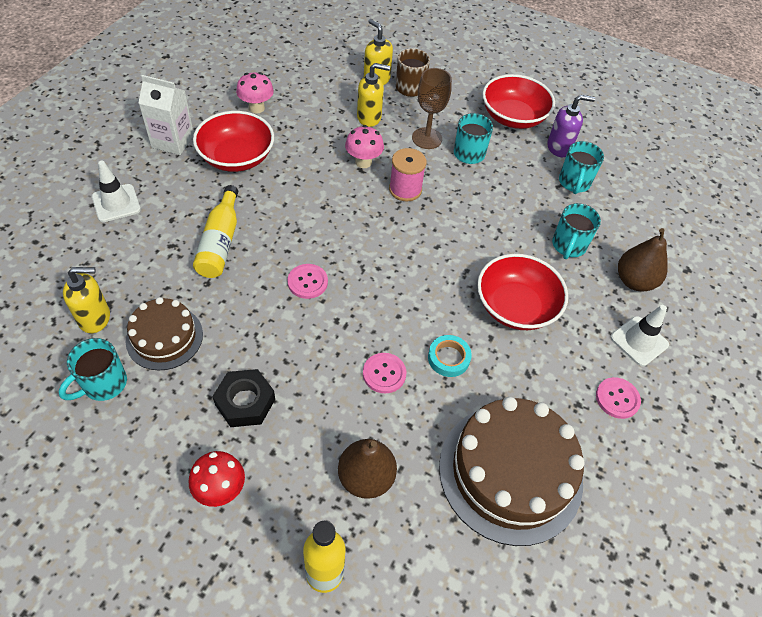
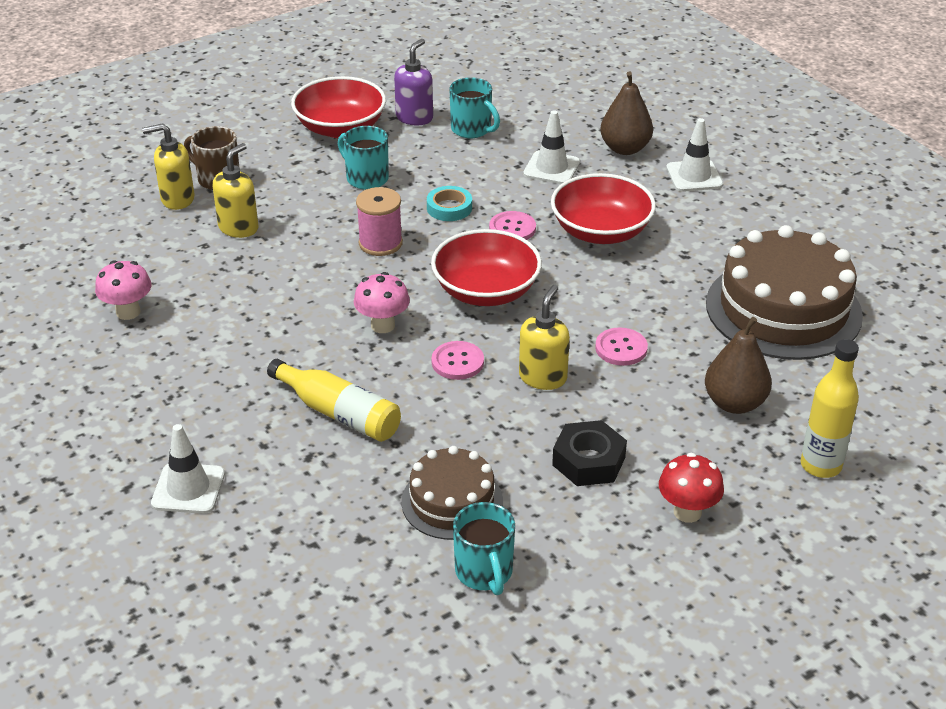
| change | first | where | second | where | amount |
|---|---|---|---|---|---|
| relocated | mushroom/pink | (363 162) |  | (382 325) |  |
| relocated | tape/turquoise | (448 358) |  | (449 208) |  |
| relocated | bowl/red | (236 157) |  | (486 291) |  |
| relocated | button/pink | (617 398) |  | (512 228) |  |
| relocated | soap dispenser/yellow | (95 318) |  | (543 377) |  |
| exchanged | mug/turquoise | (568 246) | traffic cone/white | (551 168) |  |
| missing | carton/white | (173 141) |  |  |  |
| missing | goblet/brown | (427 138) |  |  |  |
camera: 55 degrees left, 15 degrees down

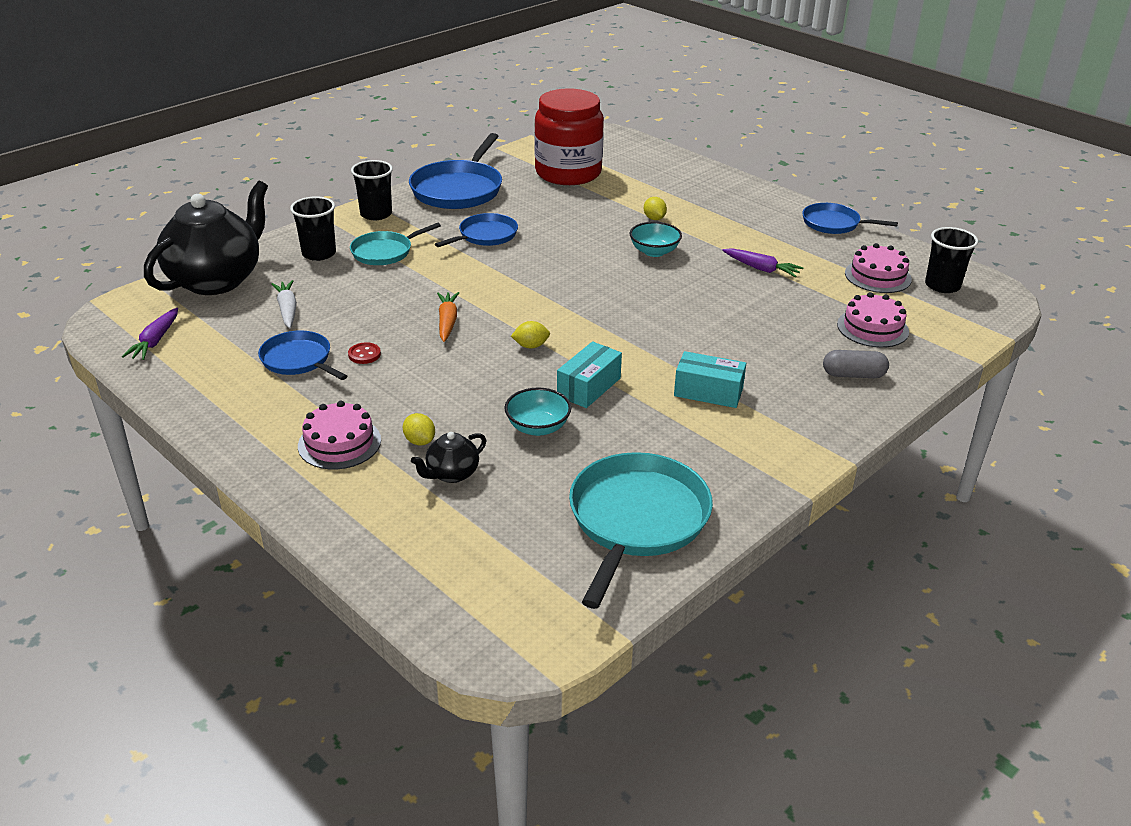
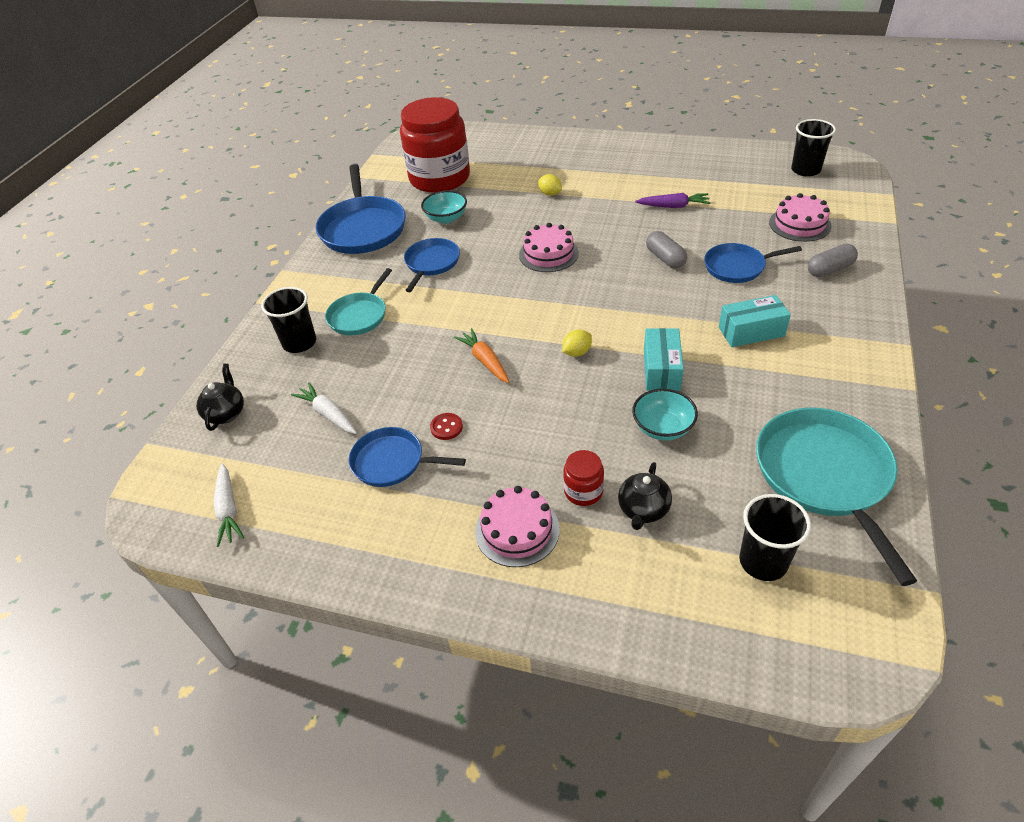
| change | first | where | second | where | amount |
|---|---|---|---|---|---|
| size | teapot/black | (217 280) |  | (226 413) | x0.43 |
| colour | carrot/purple | (155 341) | carrot/white | (228 509) |  |
| relocated | bowl/turquoise | (654 252) |  | (446 218) |  |
| relocated | cake/pink | (877 276) |  | (548 254) |  |
| exchanged | lemon/yellow | (419 441) | jar/red | (583 491) |  |
| appeared |  |  | capsule/grey | (665 258) |  |
| relocated | pan/blue | (833 224) |  | (737 267) |  |
| relocated | cup/black | (376 214) |  | (763 561) |  |
camera: 25 degrees left, 10 degrees up

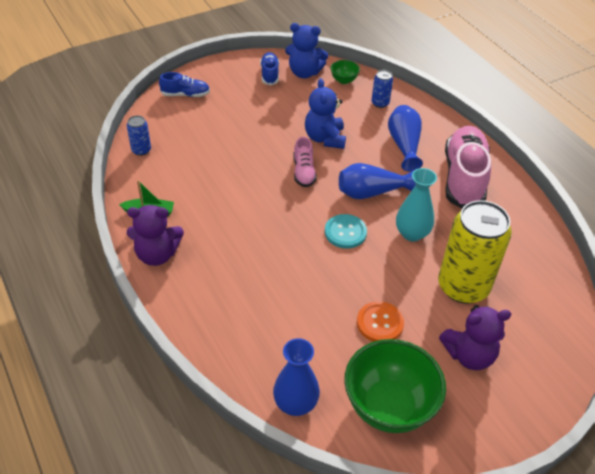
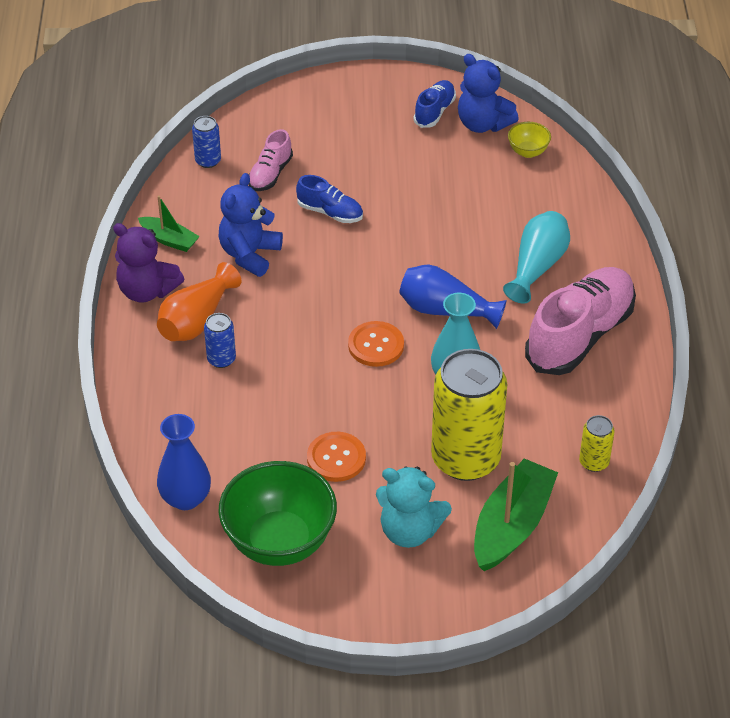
| change | first | where | second | where | amount |
|---|---|---|---|---|---|
| appeared |  |  | vase/orange | (196 320) |  |
| relocated | can/blue | (380 103) |  | (221 359) |  |
| relocated | teddy bear/blue | (325 138) |  | (249 254) |  |
| relocated | shoe/pink | (304 172) |  | (270 174) |  |
| relocated | shoe/blue | (185 94) |  | (330 212) |  |
| colour | button/turquoise | (345 232) | button/orange | (376 345) |  |
| colour | teddy bear/purple | (469 355) | teddy bear/turquoise | (409 531) |  |
| appeared |  |  | boat/green | (512 525) |  |
| colour | vase/blue | (404 145) | vase/turquoise | (537 266) |  |
| colour | bowl/green | (344 80) | bowl/yellow | (528 152) |  |
| appeared |  |  | can/yellow | (594 462) |  |
camera: 30 degrees right, 0 degrees up

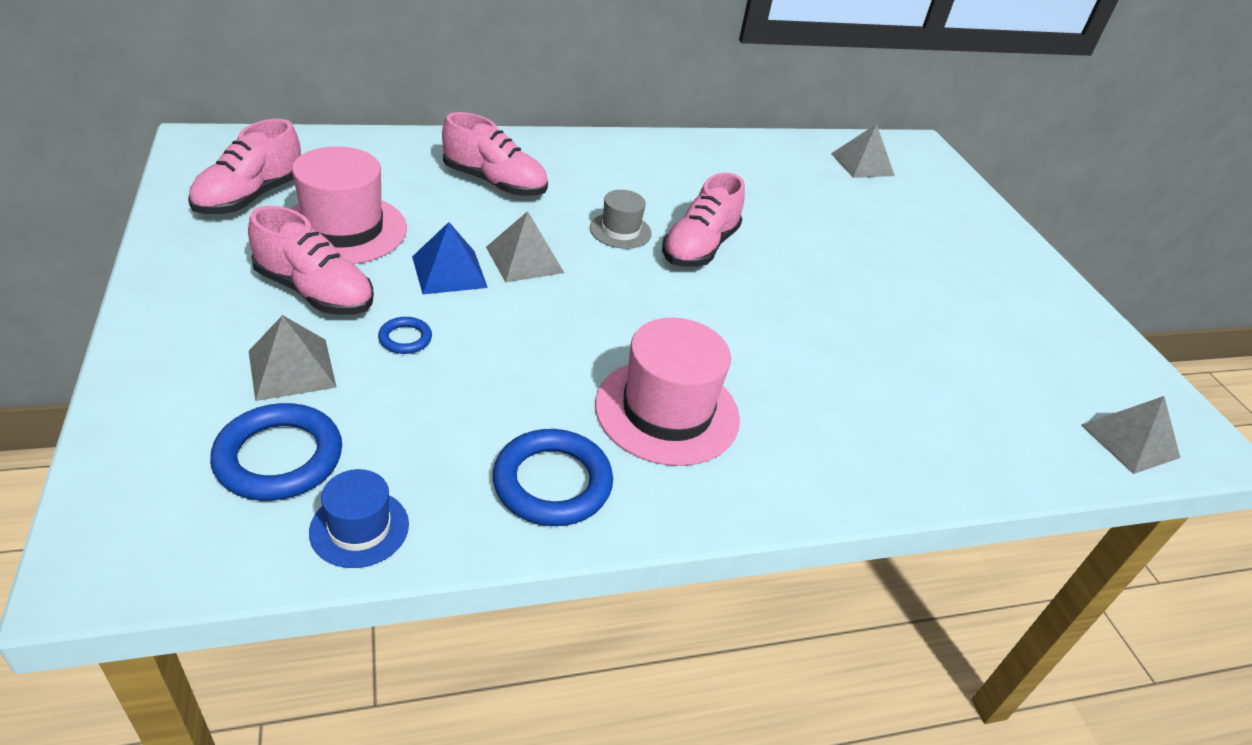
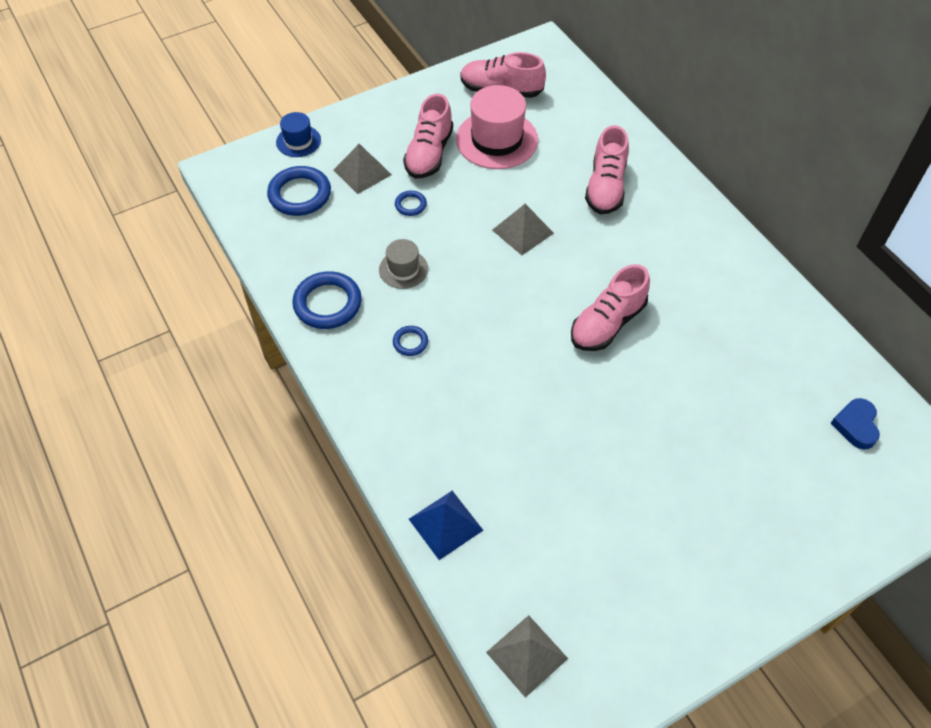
| change | first | where | second | where | amount |
|---|---|---|---|---|---|
| relocated | hat/blue | (359 528) |  | (298 141) |  |
| relocated | hat/grey | (620 231) |  | (403 269) |  |
| exchanged | hat/pink | (667 411) | ring/blue | (410 342) |  |
| relocated | pyramid/blue | (449 272) |  | (445 524) |  |
| spun | shoe/pink | (699 247) |  | (607 323) | 60 degrees counterclockwise |
| exchanged | pyramid/grey | (862 164) | heart/blue | (856 425) |  |
camera: 80 degrees right, 15 degrees up

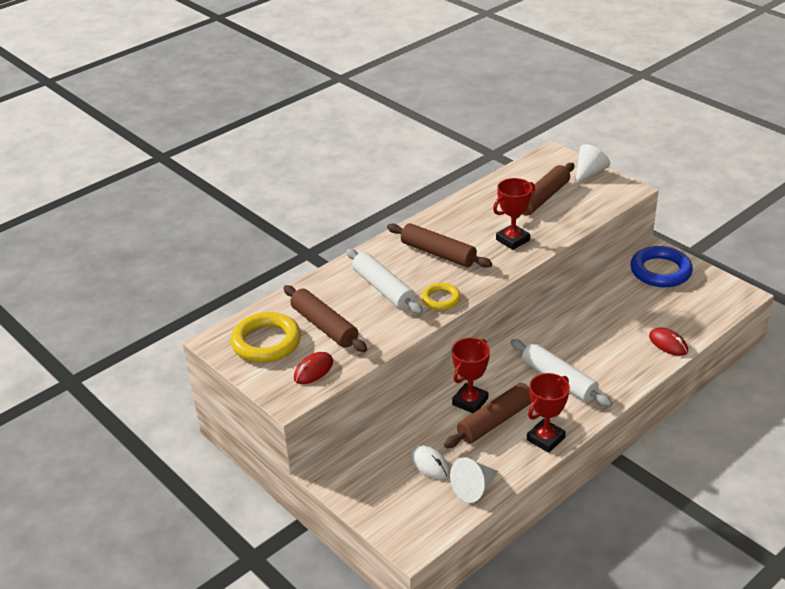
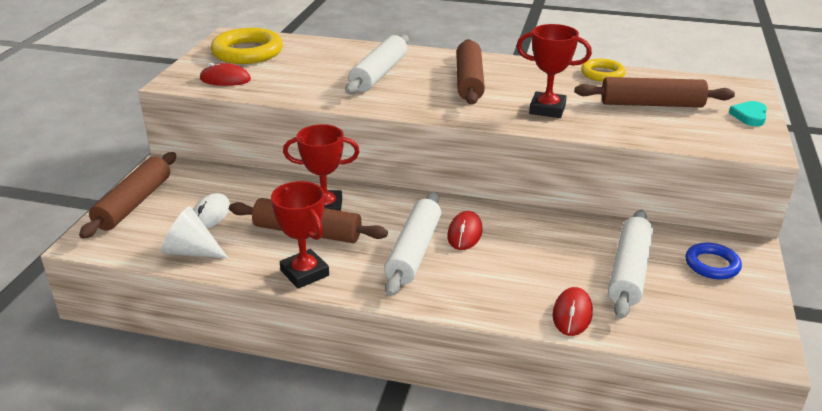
| change | first | where | second | where | amount |
|---|---|---|---|---|---|
| relocated | rolling pin/brown | (324 326) |  | (134 203) |  |
| spun | trophy/red | (545 439) |  | (305 273) | 45 degrees clockwise |
| appeared |  |  | mouse/red | (464 233) |  |
| relocated | ring/yellow | (441 299) |  | (602 74) |  |
| appeared |  |  | rolling pin/white | (629 272) |  |
| size | ring/blue | (660 271) |  | (712 265) | x0.58 |
| exchanged | cone/white | (589 173) | heart/turquoise | (749 116) |  |
camera: 55 degrees right, 5 degrees down

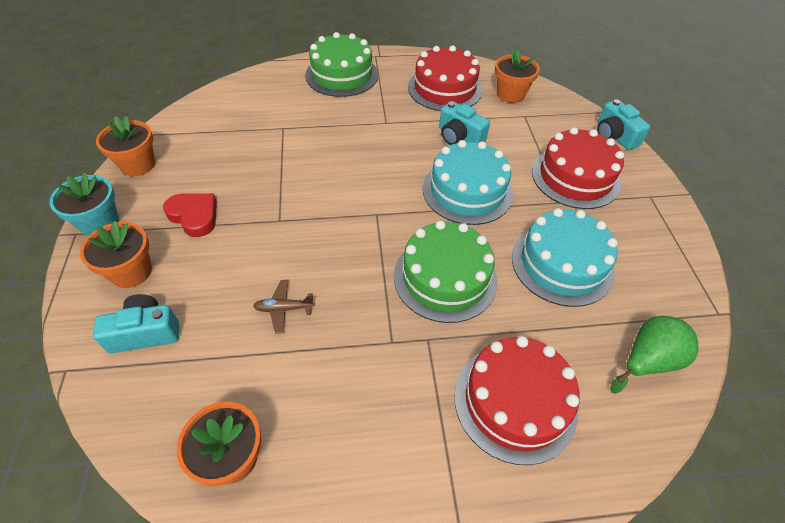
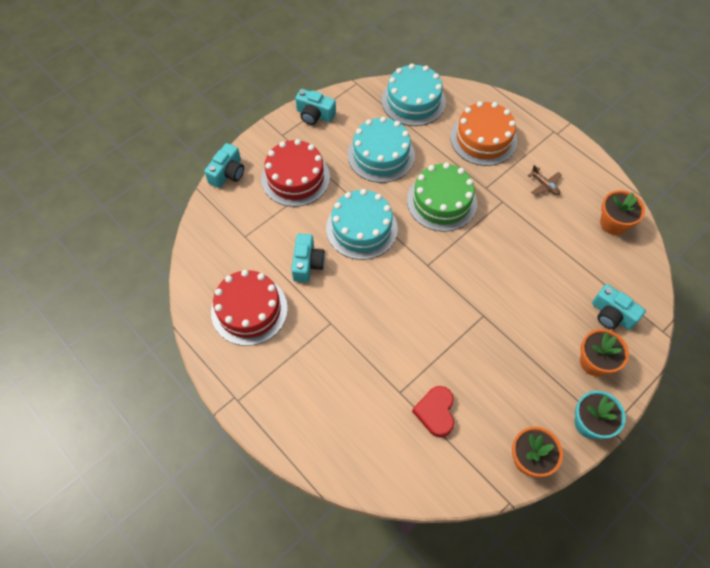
| change | first | where | second | where | amount |
|---|---|---|---|---|---|
| appeared |  |  | camera/turquoise | (315 115) |  |
| exchanged | pear/green | (647 361) | cake/turquoise | (413 101) |  |
| relocated | heart/red | (194 216) |  | (435 412) |  |
| colour | cake/red | (515 401) | cake/orange | (483 139) |  |
| relocated | plane/brown | (284 309) |  | (544 185) |  |
| missing | cake/green | (342 75) |  |  |  |
| missing | flower pot/orange | (510 94) |  |  |  |
camera: 125 degrees left, 10 degrees up

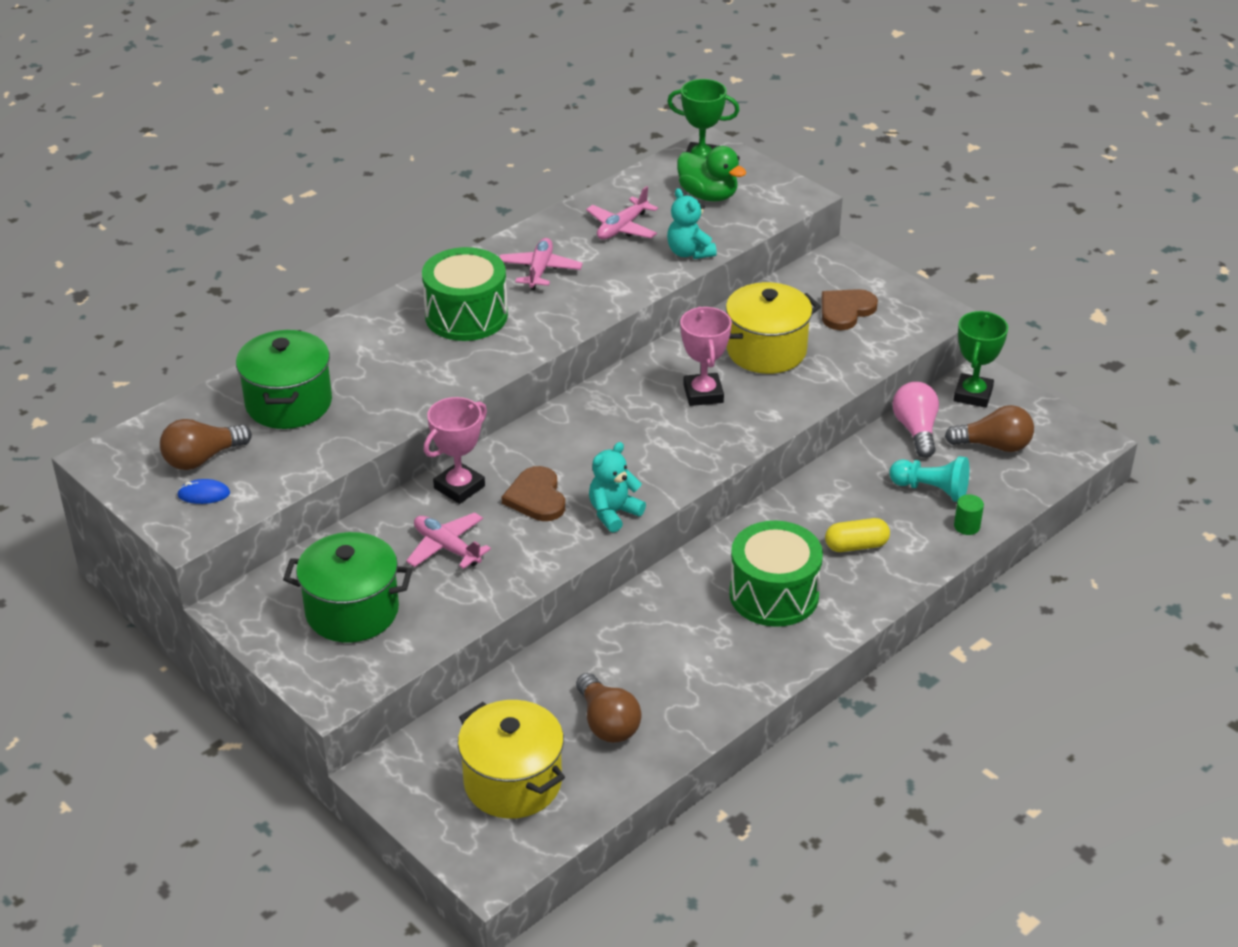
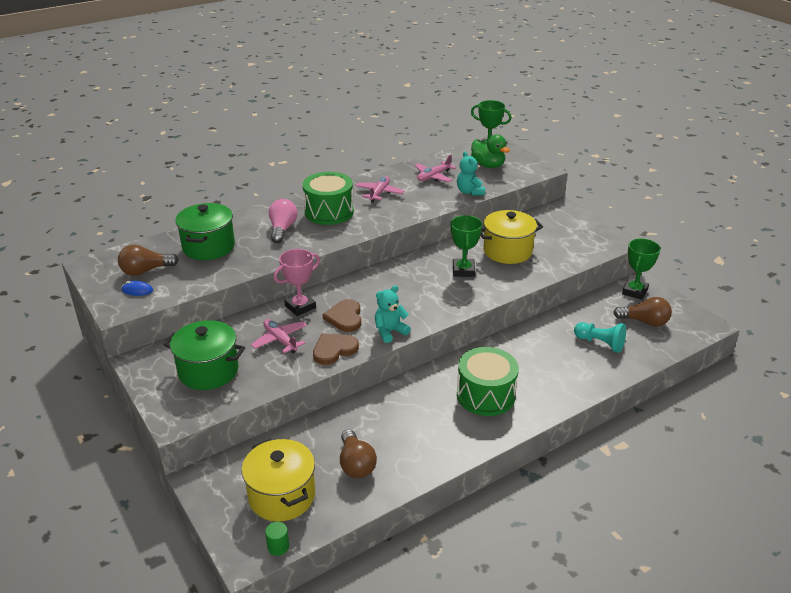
| change | first | where | second | where | amount |
|---|---|---|---|---|---|
| relocated | cylinder/green | (966 526) |  | (278 547) |  |
| relocated | light bulb/pink | (916 430) |  | (282 229) |  |
| relocated | heart/brown | (845 311) |  | (334 350) |  |
| colour | trophy/pink | (703 394) | trophy/green | (463 270) |  |
| missing | capsule/yellow | (856 546) |  |  |  |
camera: 10 degrees right, 5 degrees down

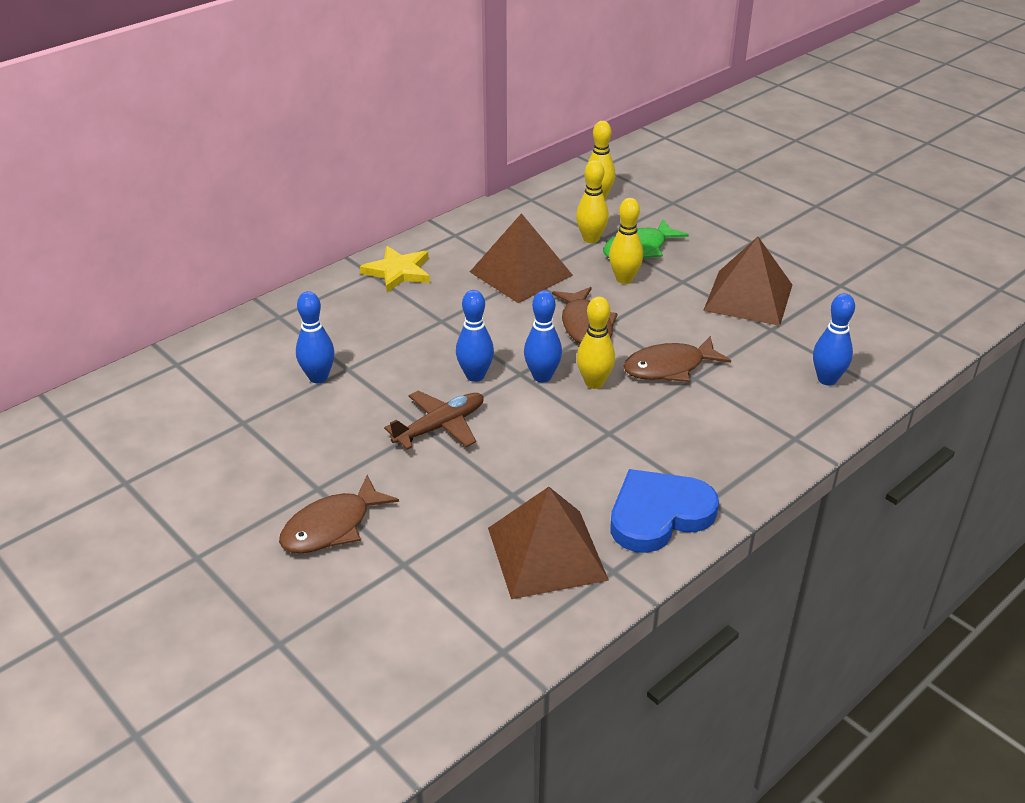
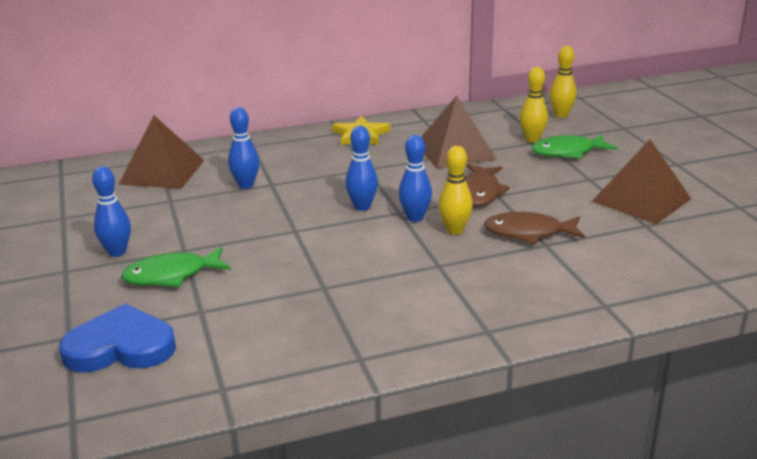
| change | first | where | second | where | amount |
|---|---|---|---|---|---|
| relocated | heart/blue | (658 514) |  | (120 347) |  |
| relocated | bowling pin/blue | (827 379) |  | (117 252) |  |
| relocated | pyramid/brown | (546 553) |  | (162 172) |  |
| colour | fish/brown | (332 526) | fish/green | (171 275) |  |
| missing | plane/brown | (439 427) |  |  |  |
| missing | bowling pin/yellow | (624 279) |  |  |  |
camera: 25 degrees right, 10 degrees down

